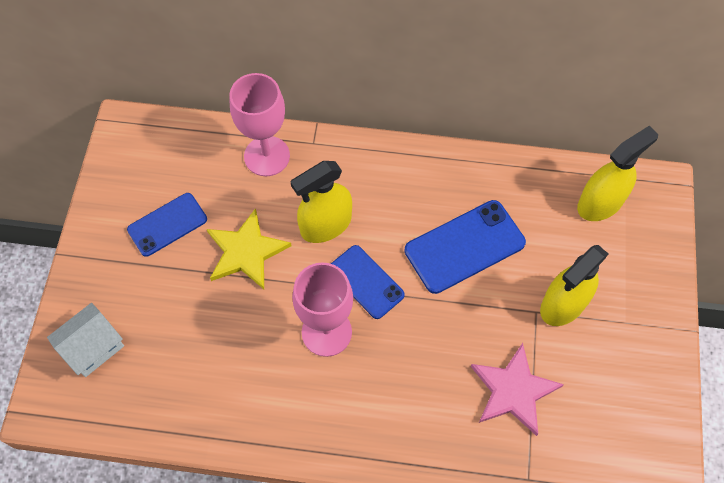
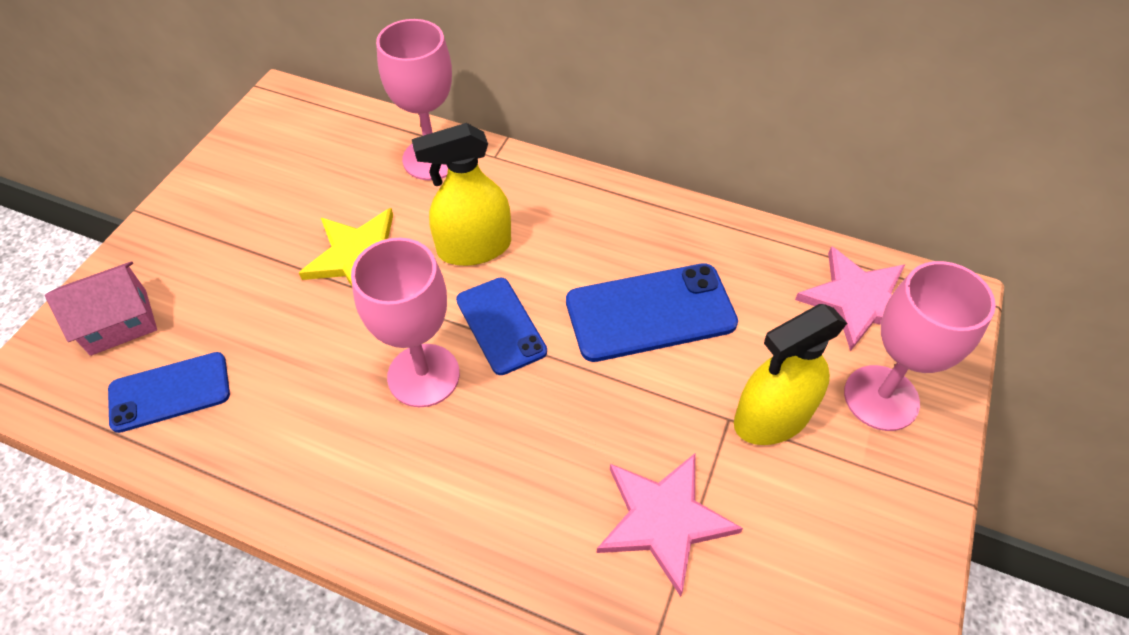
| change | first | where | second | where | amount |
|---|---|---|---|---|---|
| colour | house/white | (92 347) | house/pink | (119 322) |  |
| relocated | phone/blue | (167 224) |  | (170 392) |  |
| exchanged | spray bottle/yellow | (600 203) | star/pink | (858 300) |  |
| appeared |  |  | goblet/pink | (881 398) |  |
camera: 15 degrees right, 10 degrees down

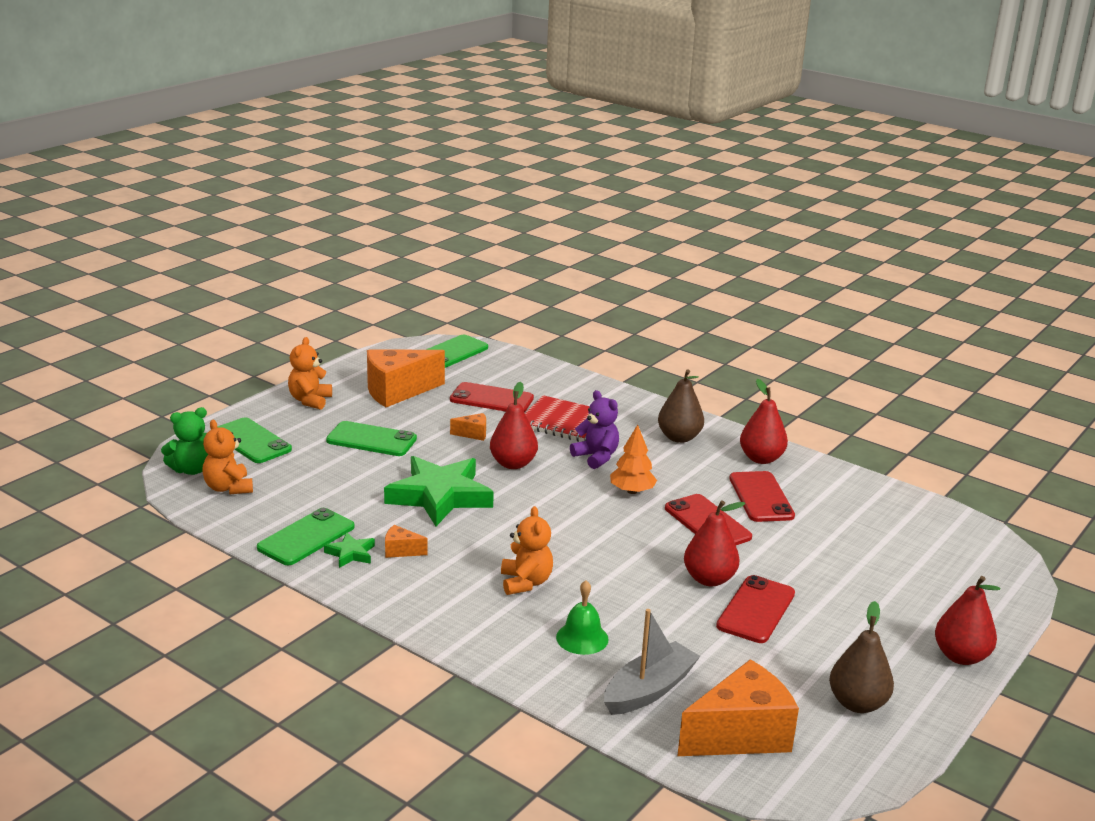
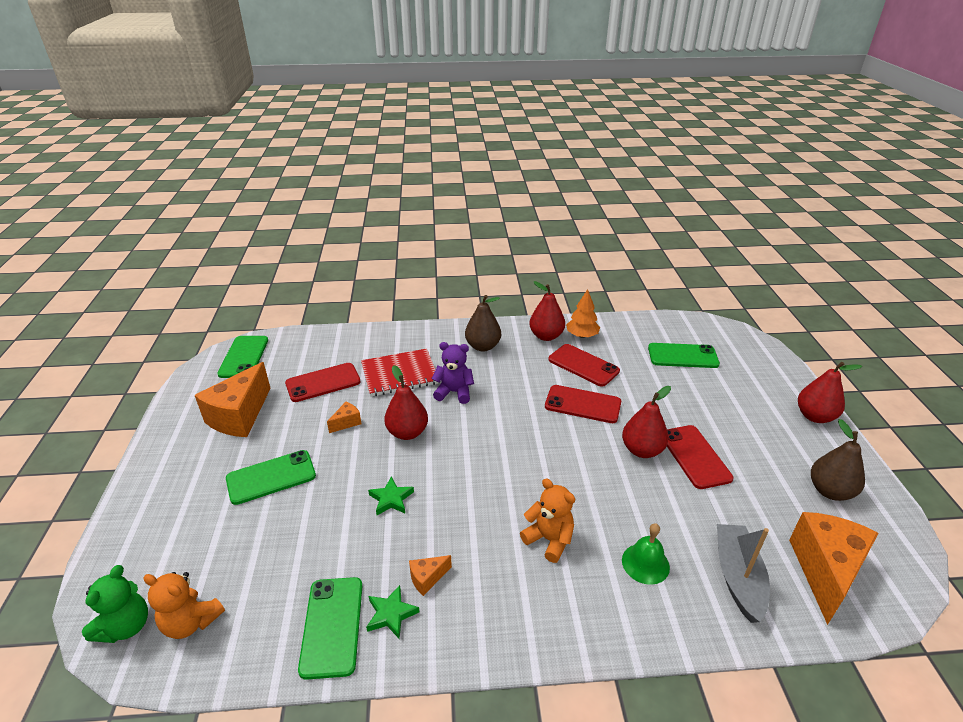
| change | first | where | second | where | amount |
|---|---|---|---|---|---|
| size | star/green | (439 496) |  | (391 499) | x0.44 |
| relocated | tree/orange | (632 491) |  | (582 335) |  |
| relocated | phone/green | (251 441) |  | (682 356) |  |
| missing | teddy bear/orange | (310 400) |  |  |  |
camera: 40 degrees left, 10 degrees up

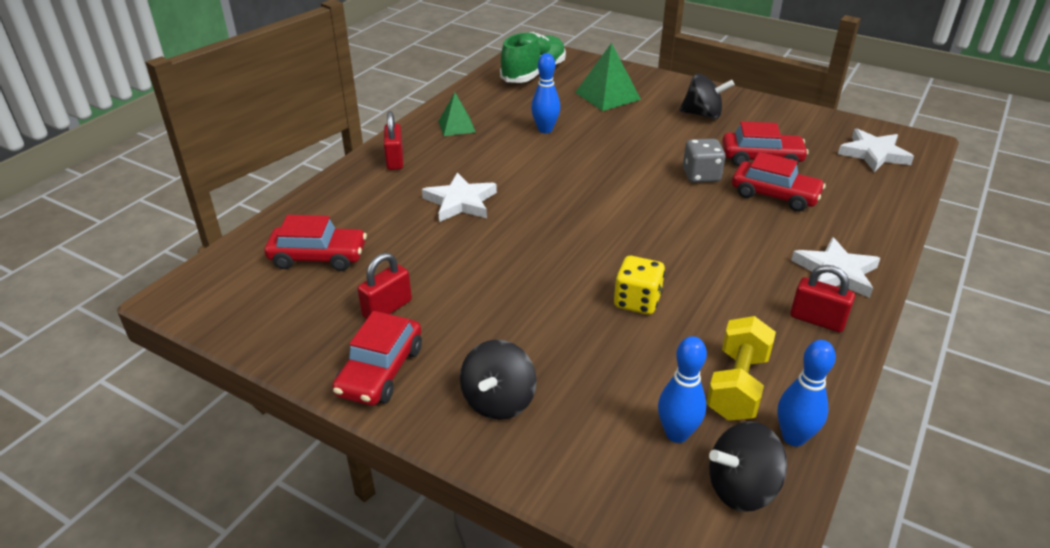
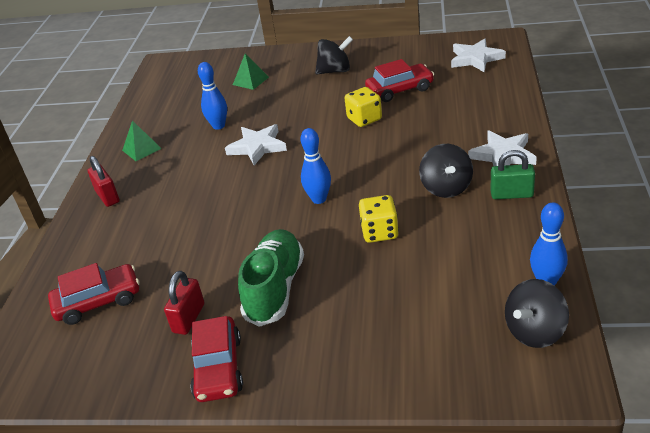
| change | first | where | second | where | amount |
|---|---|---|---|---|---|
| relocated | star/white | (460 202) |  | (257 147) |  |
| size | pyramid/green | (607 96) |  | (250 81) | x0.64 |
| relocated | shoe/green | (533 74) |  | (275 288) |  |
| relocated | bowling pin/blue | (677 434) |  | (319 199) |  |
| colour | dice/grey | (701 175) | dice/yellow | (364 119) |  |
| relocated | spinning top/black | (498 401) |  | (446 188) |  |
| colour | padlock/red | (817 320) | padlock/green | (511 194) |  |
| missing | dumbbell/yellow | (737 385) |  |  |  |
| missing | car/red | (774 195) |  |  |  |
camera: 20 degrees left, 0 degrees up

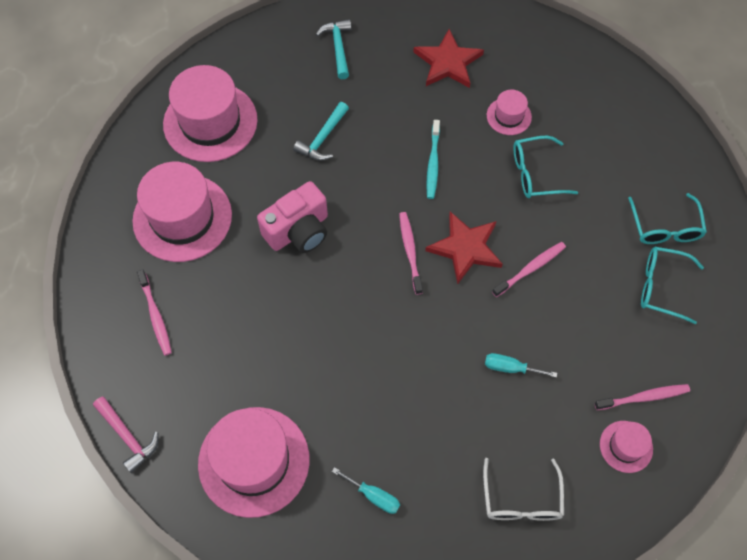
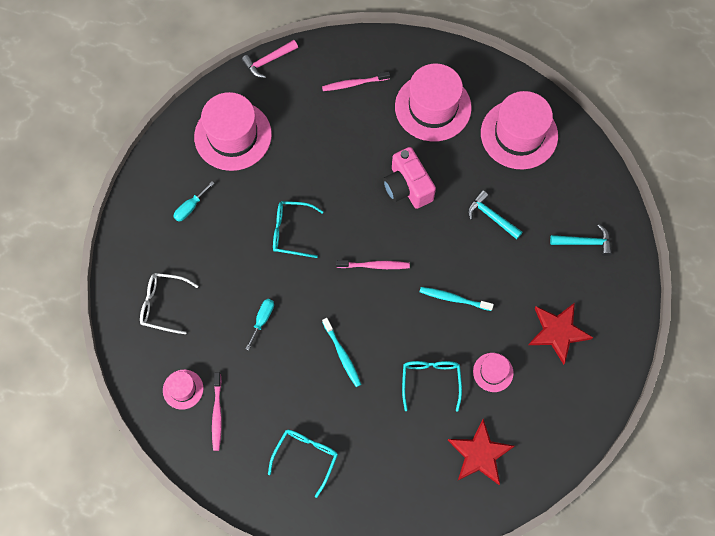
| change | first | where | second | where | amount |
|---|---|---|---|---|---|
| relocated | glasses/turquoise | (665 228) |  | (291 232) |  |
| colour | toothbrush/pink | (530 269) | toothbrush/turquoise | (342 354) |  |
| relocated | star/red | (465 248) |  | (479 454) |  |
camera: 100 degrees right, 5 degrees up

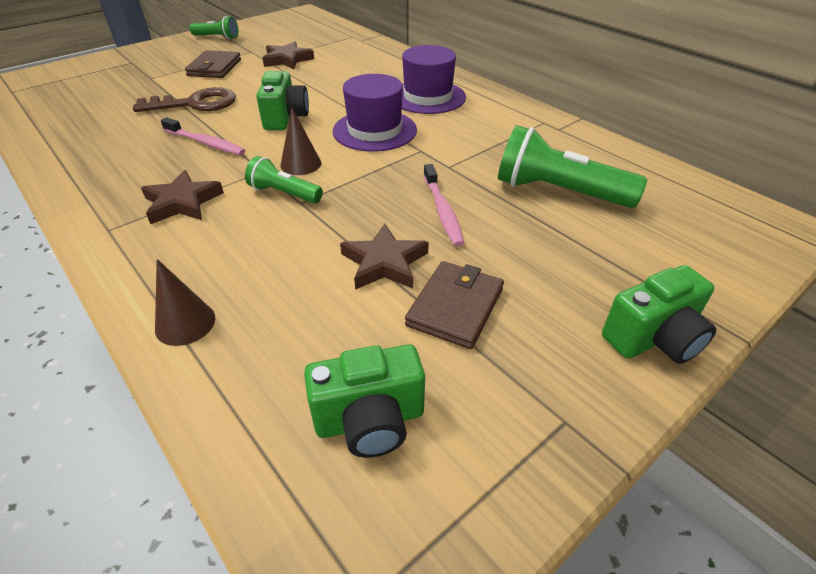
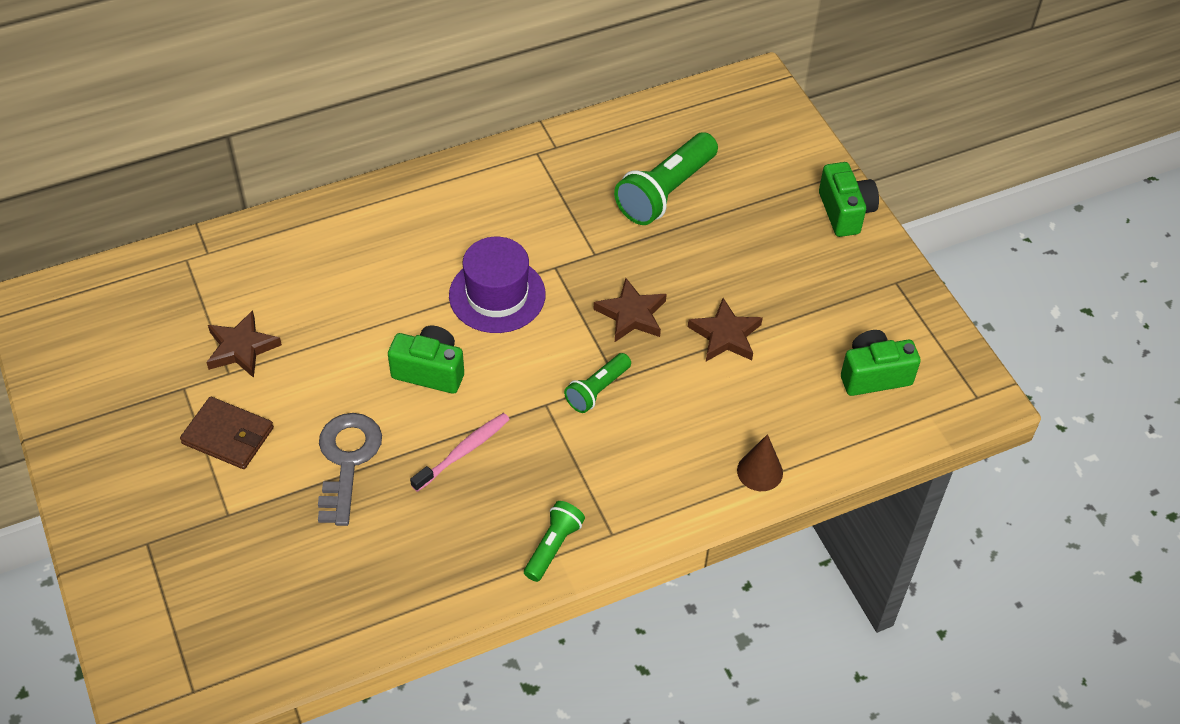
| change | first | where | second | where | amount |
|---|---|---|---|---|---|
| colour | key/brown | (195 104) | key/grey | (347 460) |  |
| relocated | flashlight/green | (217 37) |  | (553 546) |  |
| relocated | star/brown | (182 202) |  | (631 314) |  |
| spun | camera/green | (370 420) |  | (874 375) | 105 degrees counterclockwise |
| missing | cone/brown | (300 164) |  |  |  |
| missing | hat/purple | (428 97) |  |  |  |
| missing | wallet/brown | (455 307) |  |  |  |
| missing | toothbrush/pink | (442 211) |  |  |  |
camera: 75 degrees left, 10 degrees up

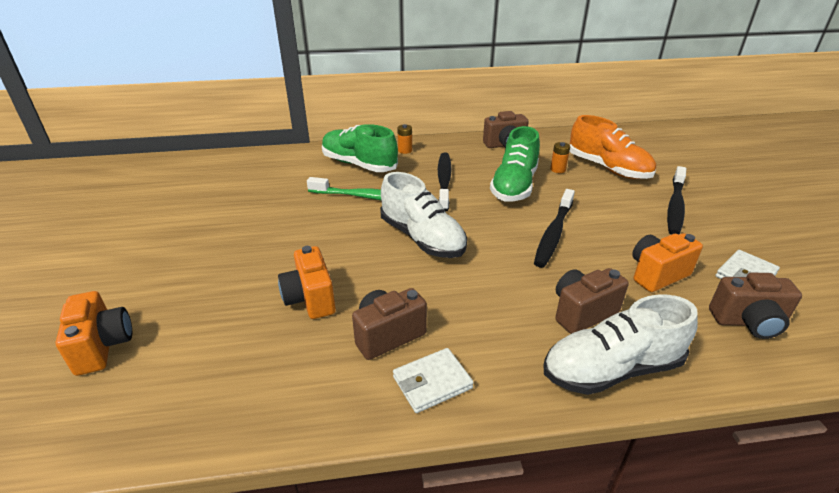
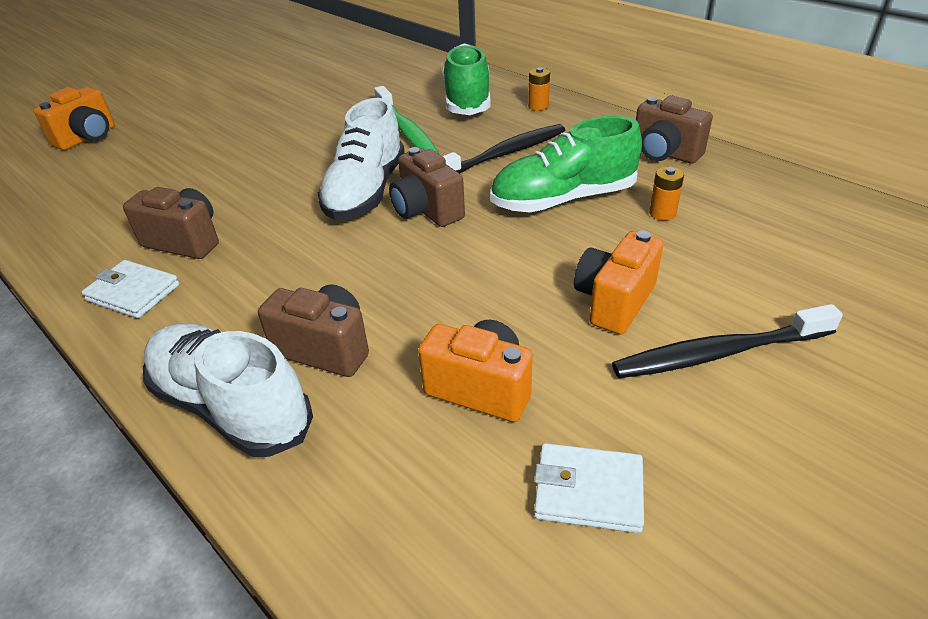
| change | first | where | second | where | amount |
|---|---|---|---|---|---|
| relocated | camera/brown | (748 322) |  | (427 211) |  |
| relocated | camera/orange | (310 299) |  | (614 302) |  |
| missing | toothbrush/black | (554 233) |  |  |  |
| missing | shoe/orange | (608 168) |  |  |  |
camera: 55 degrees right, 5 degrees up

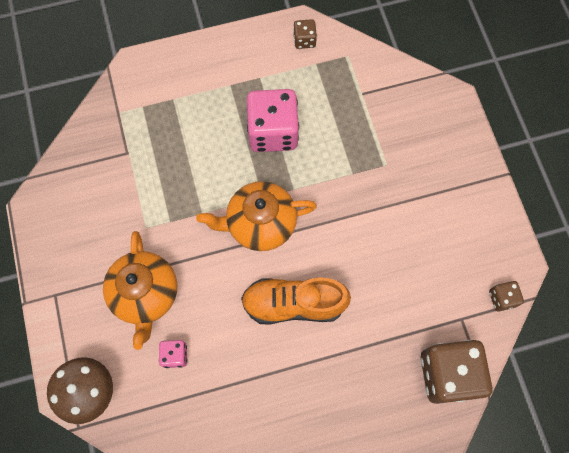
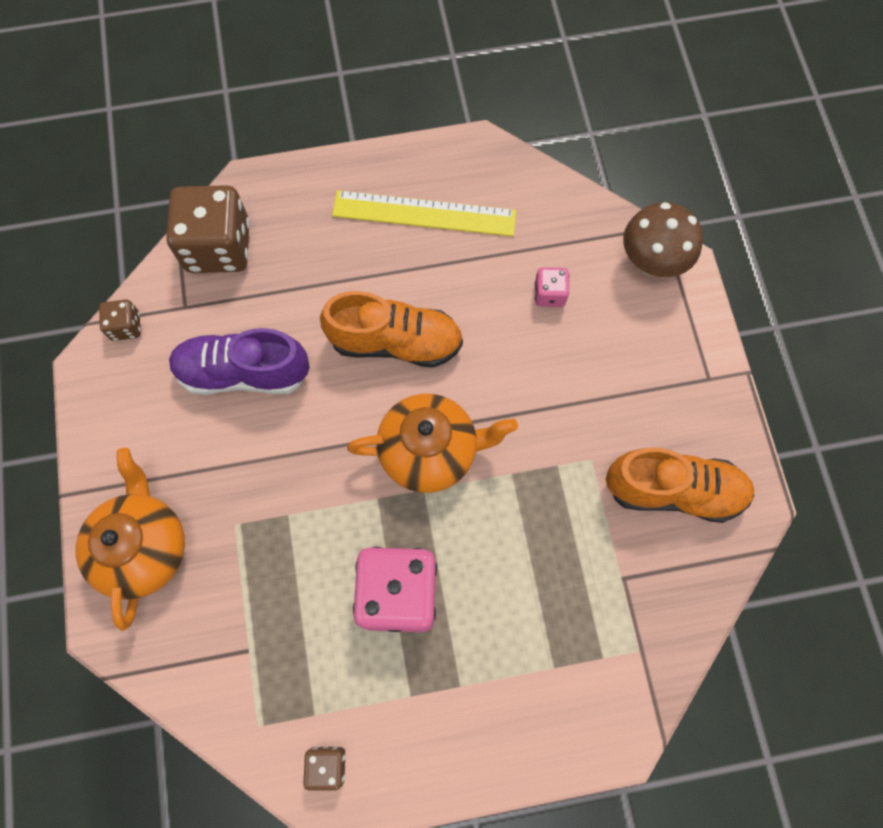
| change | first | where | second | where | amount |
|---|---|---|---|---|---|
| relocated | teapot/orange | (145 294) |  | (144 547) |  |
| appeared |  |  | shoe/purple | (243 373) |  |
| appeared |  |  | ruler/yellow | (424 214) |  |
| appeared |  |  | shoe/orange | (674 490) |  |
camera: 175 degrees left, 0 degrees up

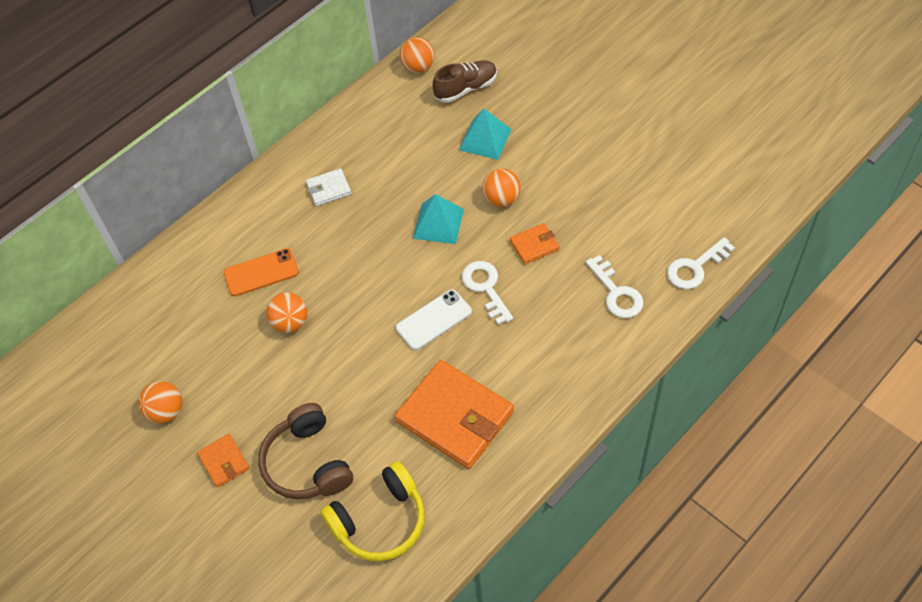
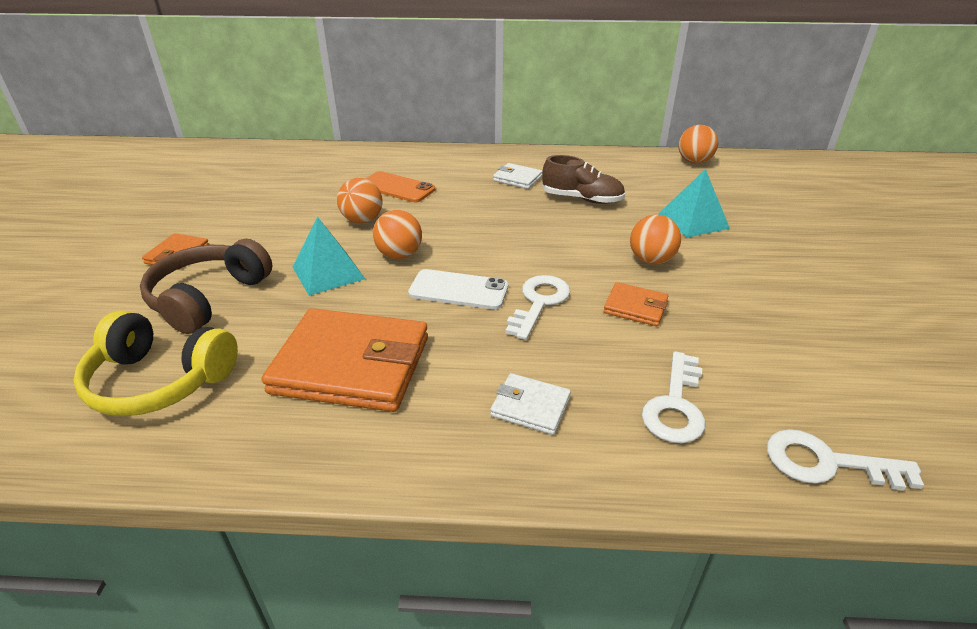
| change | first | where | second | where | amount |
|---|---|---|---|---|---|
| spun | wallet/orange | (455 417) |  | (351 365) | 75 degrees counterclockwise |
| relocated | pyramid/turquoise | (438 223) |  | (328 273) |  |
| relocated | ball/orange | (166 411) |  | (399 255) |  |
| appeared |  |  | wallet/white | (530 406) |  |
| relocated | shoe/brown | (466 88) |  | (582 199) |  |
camera: 45 degrees right, 20 degrees down

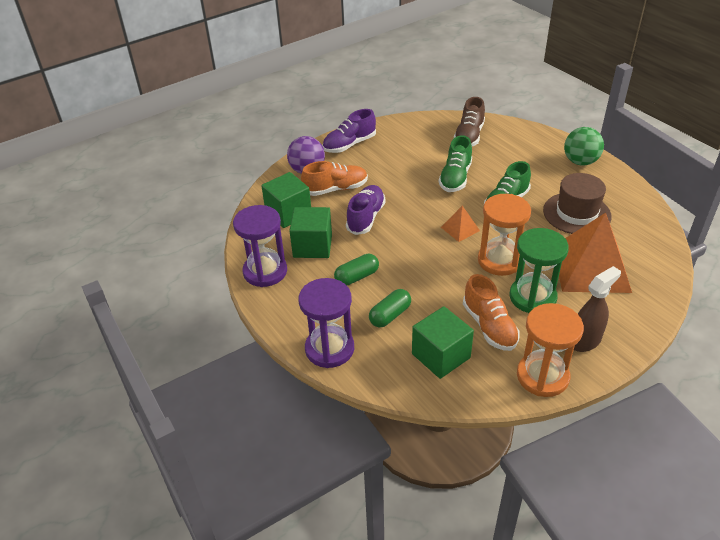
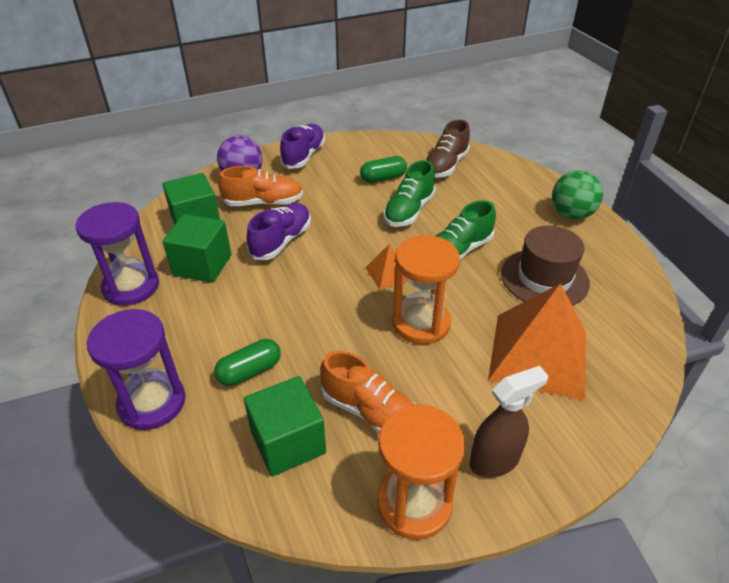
| change | first | where | second | where | amount |
|---|---|---|---|---|---|
| spun | shoe/purple | (349 145) |  | (304 156) | 135 degrees clockwise |
| spun | shoe/orange | (489 326) |  | (371 412) | 45 degrees counterclockwise |
| relocated | capsule/green | (357 277) |  | (383 178) |  |
| missing | hourglass/green | (532 297) |  |  |  |
camera: 10 degrees right, 0 degrees up

